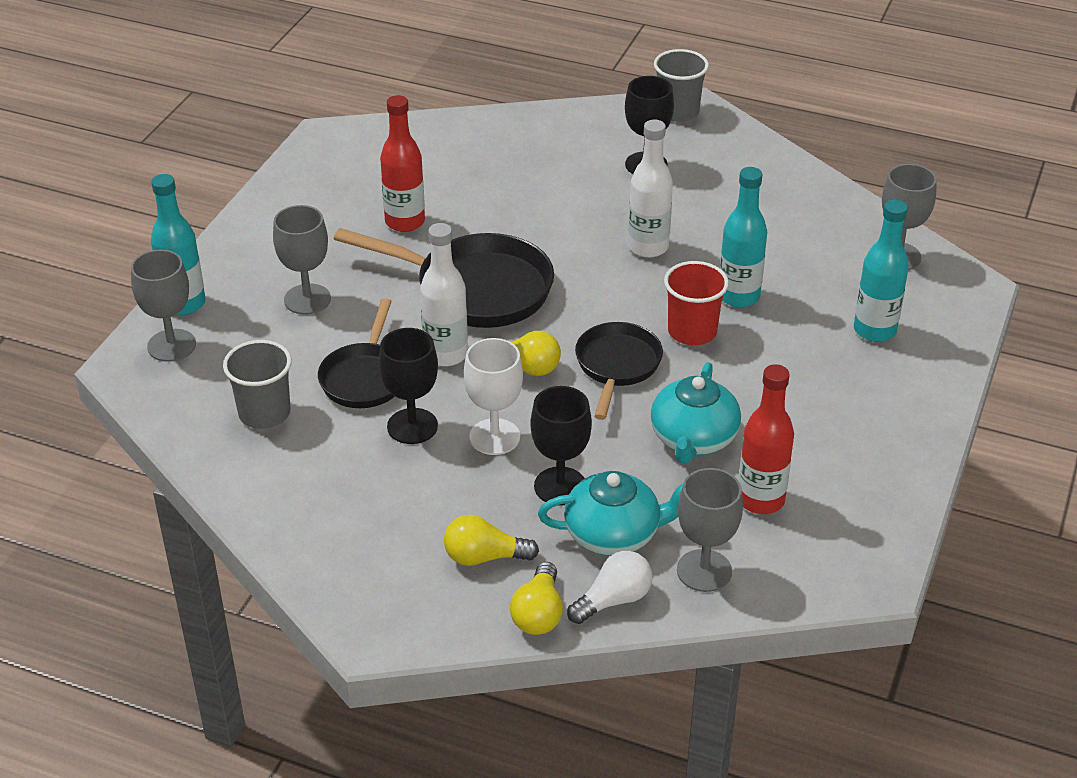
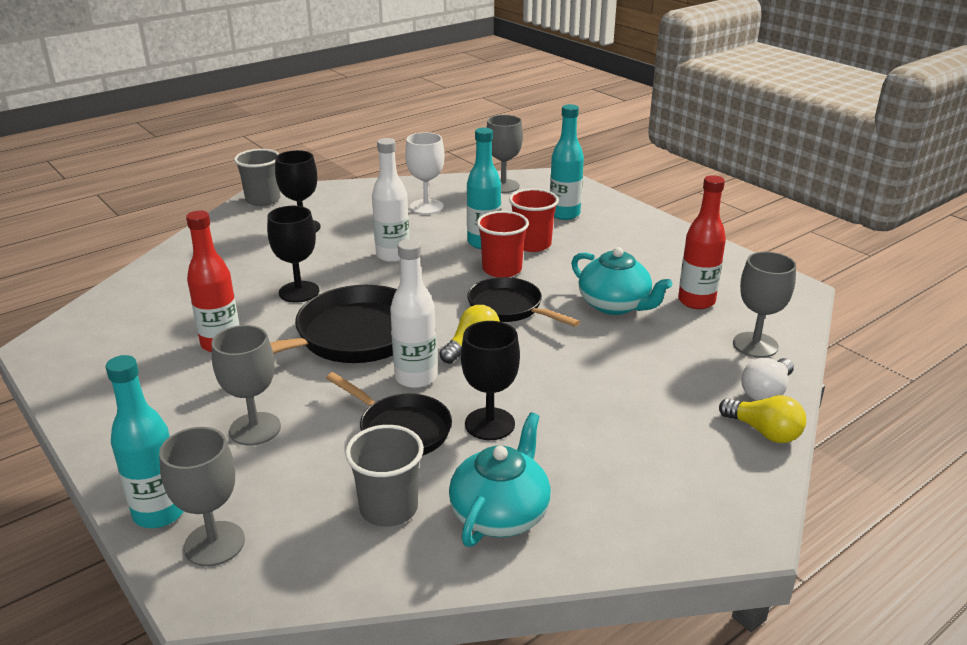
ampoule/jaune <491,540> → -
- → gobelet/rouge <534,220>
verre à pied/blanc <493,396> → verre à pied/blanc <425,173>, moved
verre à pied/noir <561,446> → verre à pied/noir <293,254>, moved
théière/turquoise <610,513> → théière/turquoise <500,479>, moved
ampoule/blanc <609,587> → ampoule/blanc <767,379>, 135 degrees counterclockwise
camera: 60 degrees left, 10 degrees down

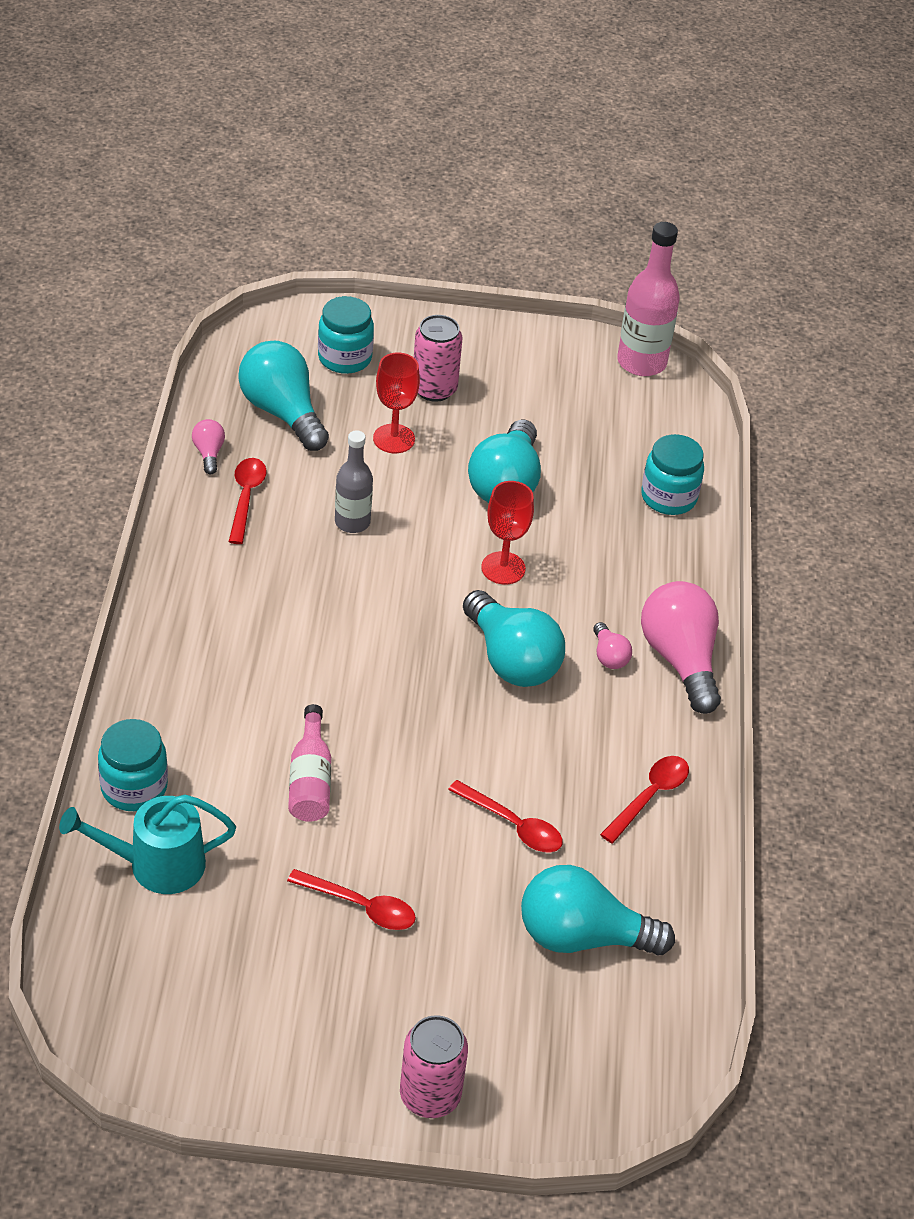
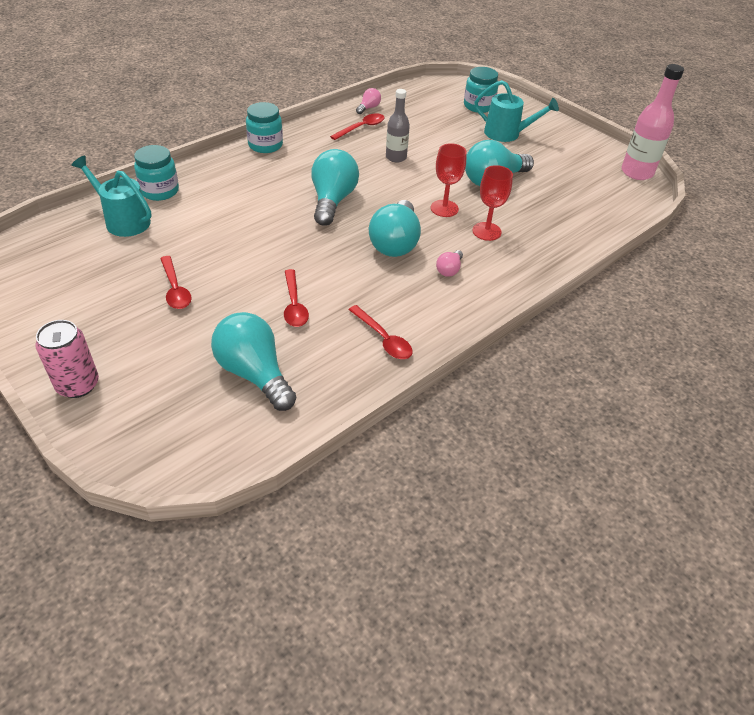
bouteille/rose <309,763> → -
ampoule/rose <681,647> → -
ampoule/turquoise <283,396> → ampoule/turquoise <335,187>, moved
verre à pied/rouge <396,403> → verre à pied/rouge <492,203>, moved
bocal/turquoise <672,474> → bocal/turquoise <264,127>, moved
canette/rose <438,358> → arrosoir/turquoise <516,111>
cuillère/rouge <644,799> → cuillère/rouge <380,332>, 60 degrees clockwise
camera: 45 degrees right, 0 degrees up

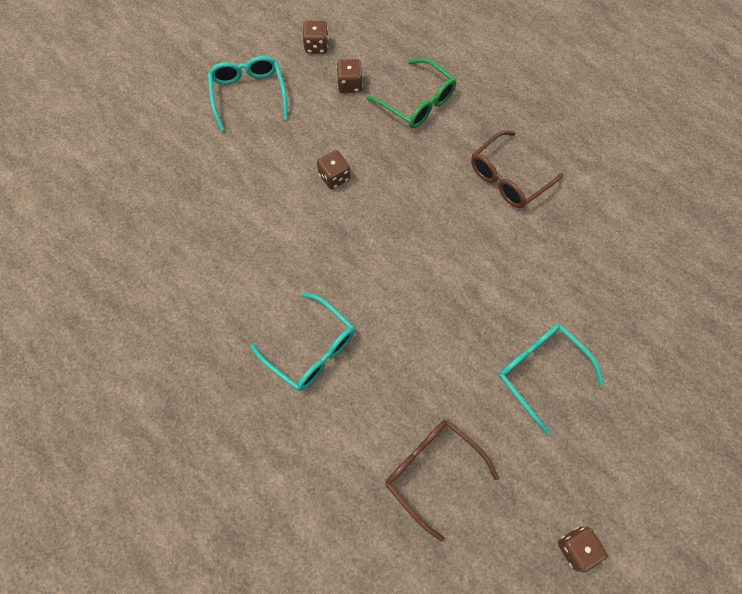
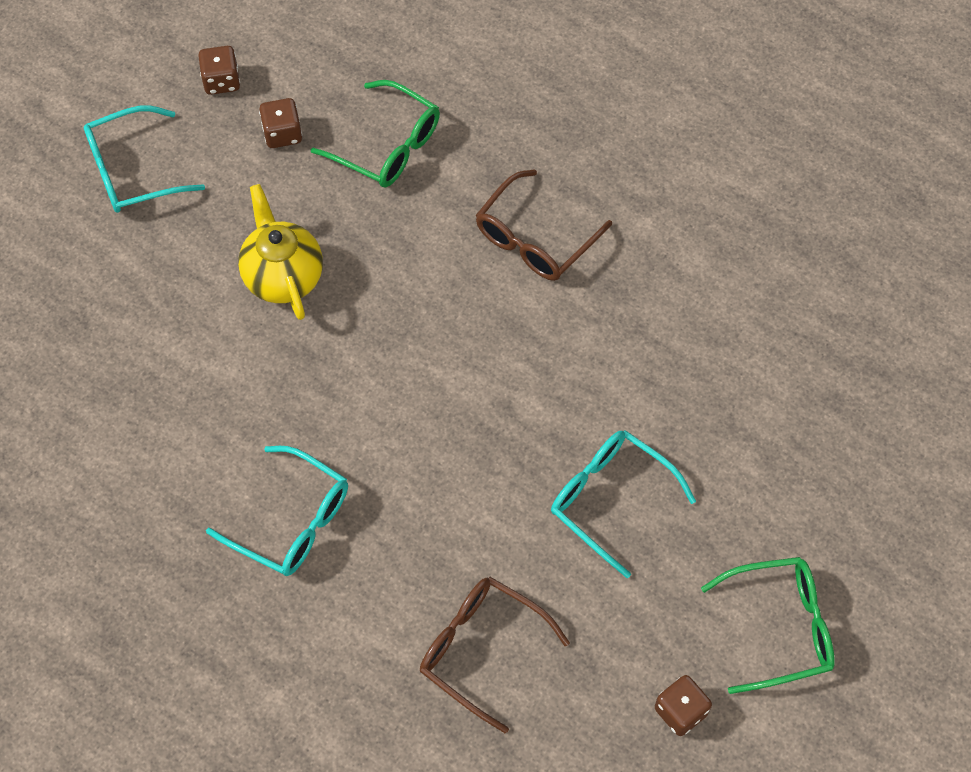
- → lunettes/vert <768,625>
dé/marron <333,169> → théière/jaune <280,252>
lunettes/turquoise <248,93> → lunettes/turquoise <144,159>, 90 degrees counterclockwise
camera: 10 degrees left, 5 degrees down

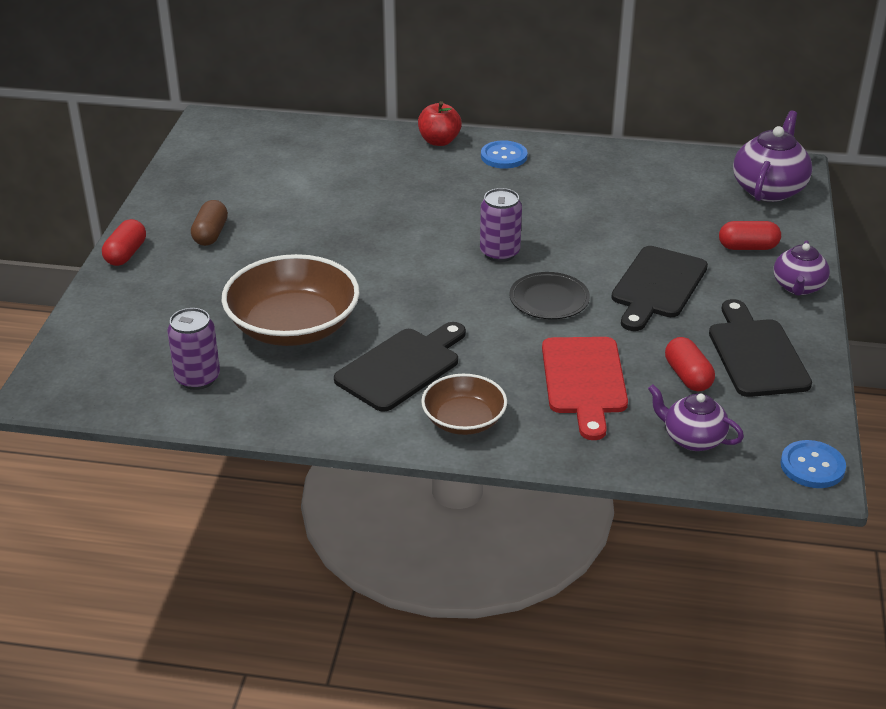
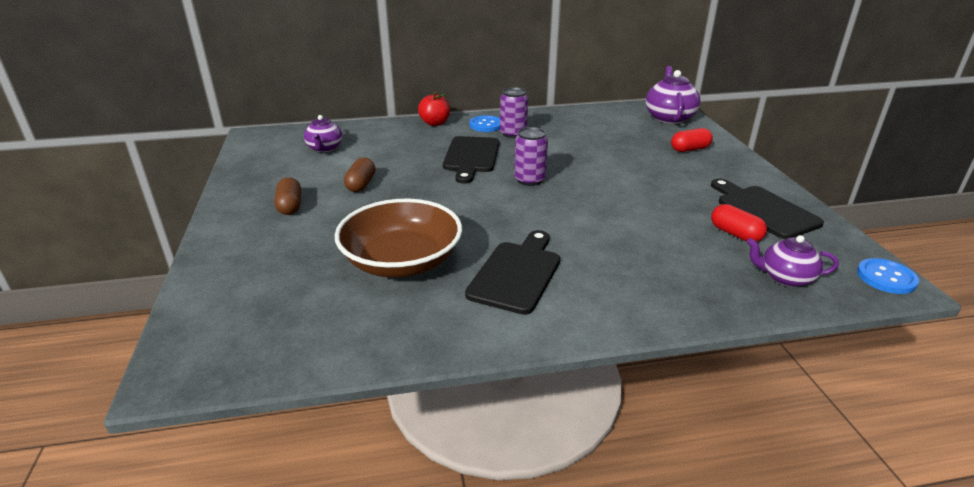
gélule/rouge <124,242> → -
bol/marron <464,404> → -
assiette/noir <549,295> → -
planche à découper/rouge <585,388> → -
- → gélule/marron <360,174>
canette/violet <193,349> → canette/violet <514,112>, moved
planche à découper/noir <659,288> → planche à découper/noir <471,160>, moved
théière/violet <802,268> → théière/violet <323,134>, moved
camera: 20 degrees left, 5 degrees down

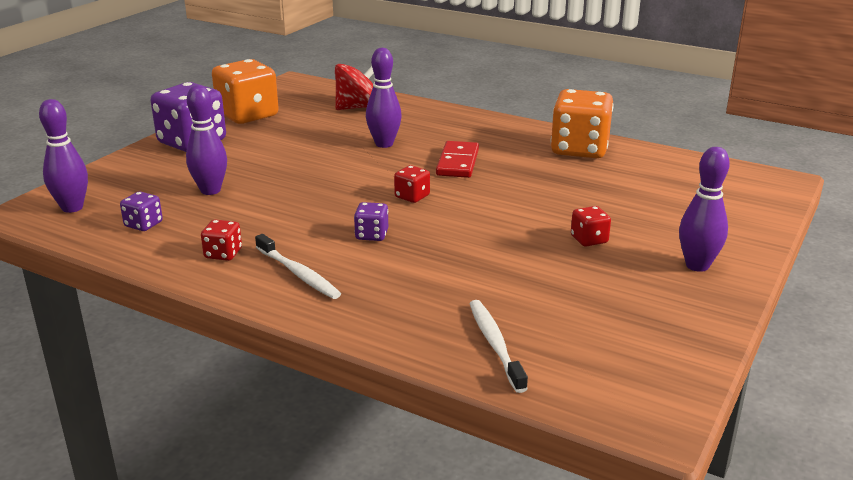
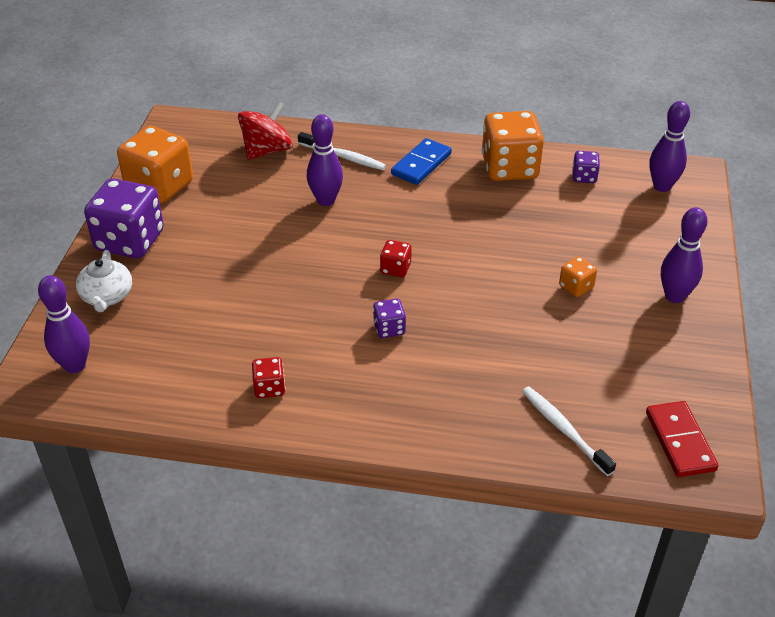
- → théière/blanc <104,281>
- → domino/bleu <421,161>
dé/violet <141,211> → dé/violet <586,167>, moved
quille/violet <206,140> → quille/violet <669,146>, moved
brosse à dents/blanc <298,266> → brosse à dents/blanc <342,151>, moved
domino/rouge <457,159> → domino/rouge <682,439>, moved
dé/rouge <591,226> → dé/orange <578,276>
camera: 20 degrees left, 15 degrees up

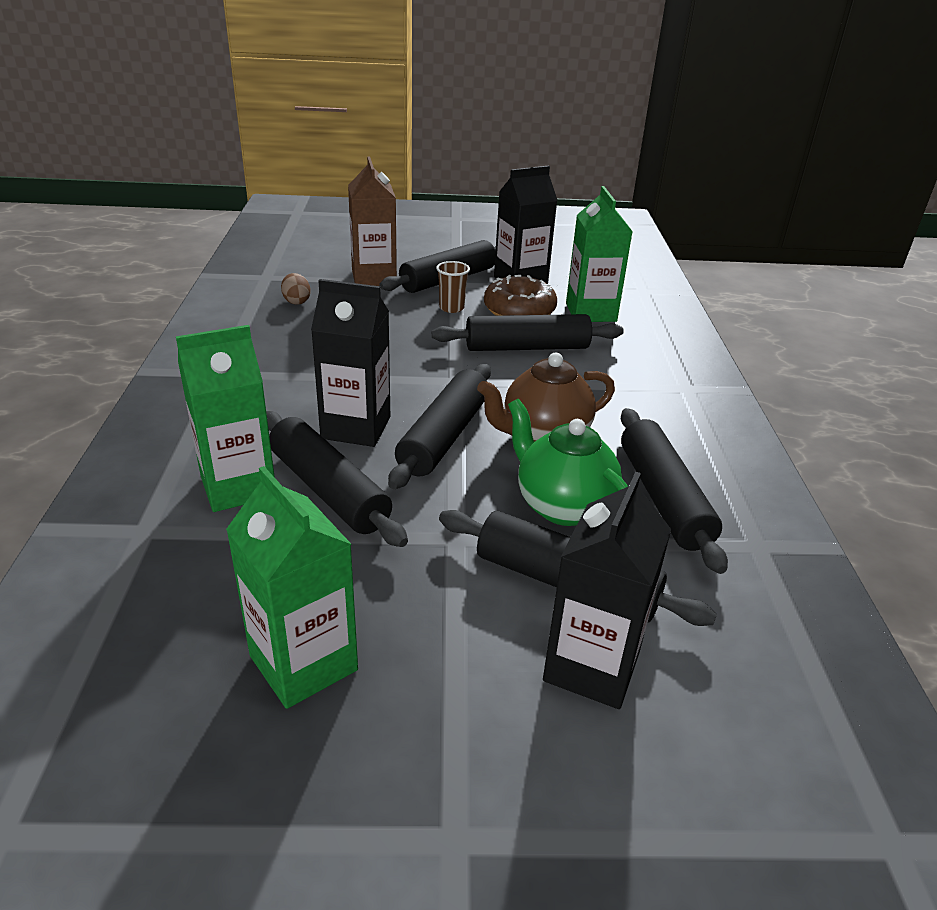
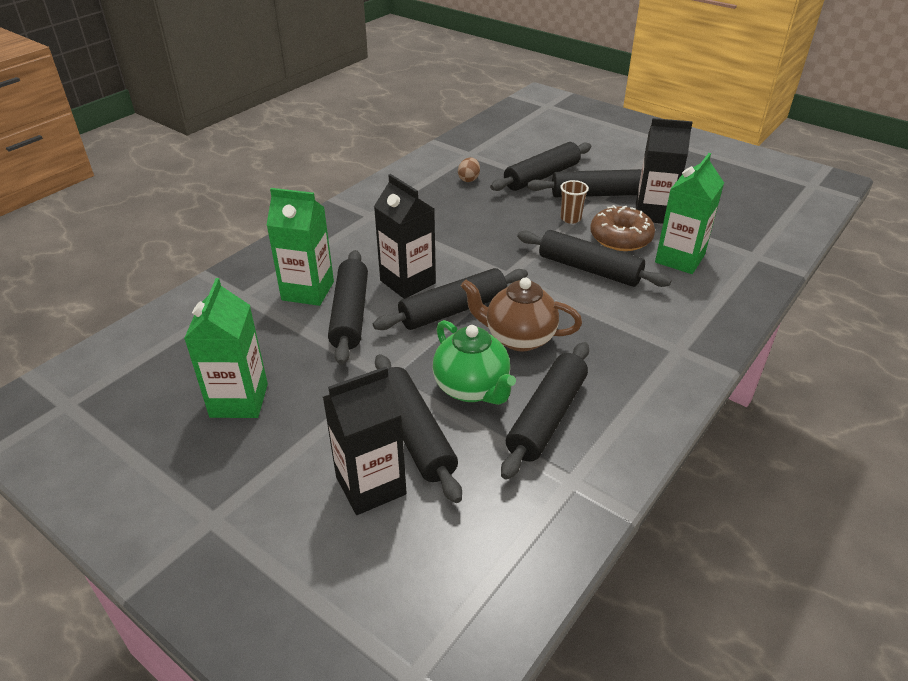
brique de lait/marron <372,221> → rouleau à pâtisserie/noir <540,166>
théière/vert <568,462> → théière/vert <474,362>, 150 degrees clockwise
camera: 40 degrees right, 5 degrees up

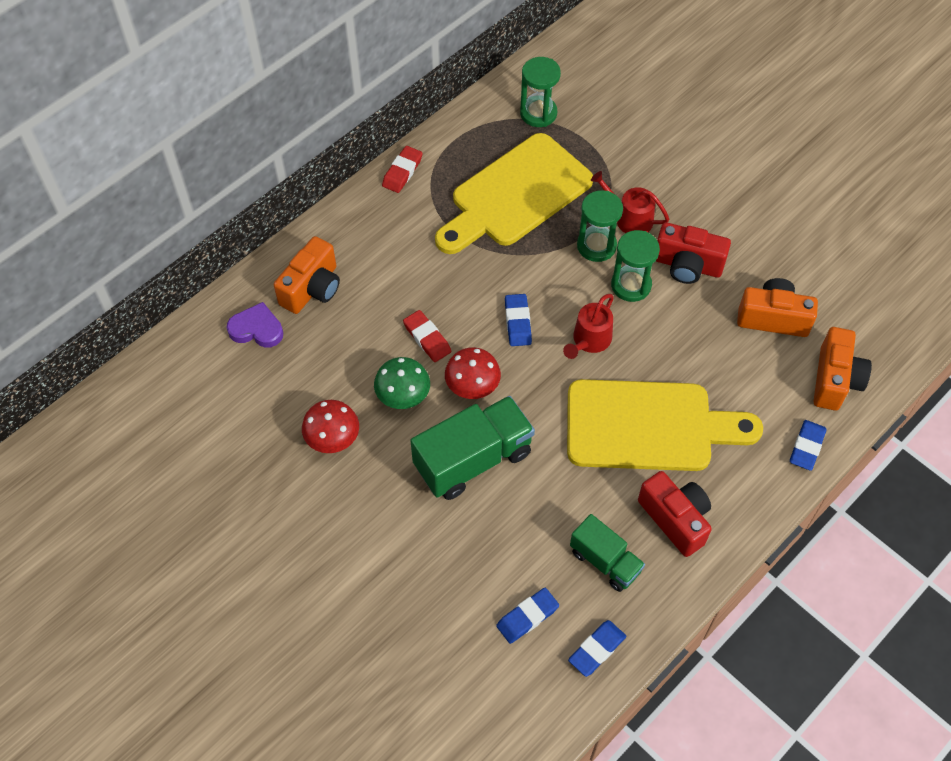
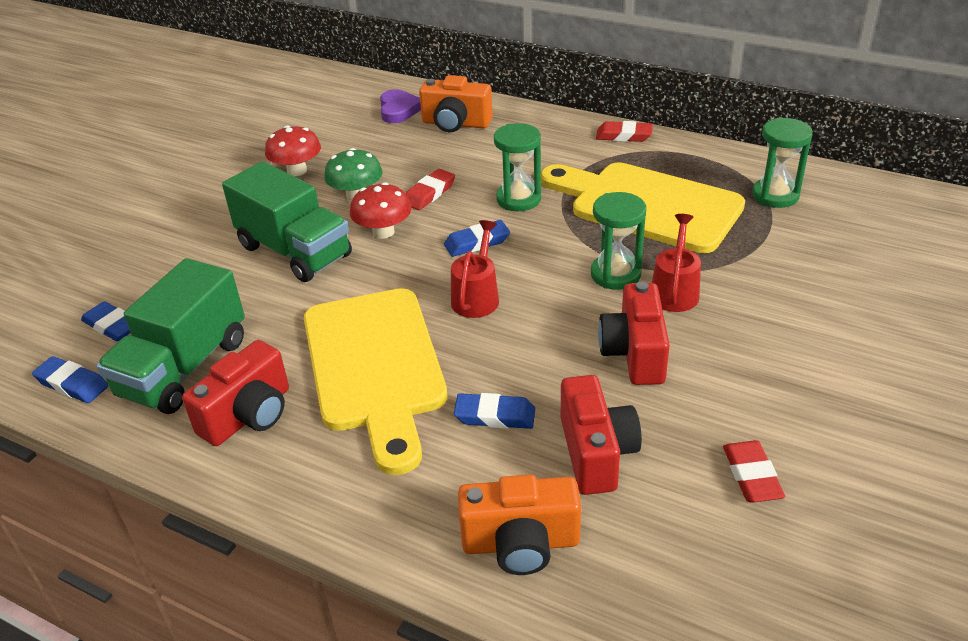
- → gomme/rouge <754,471>
sablier/vert <635,266> → sablier/vert <517,167>, moved
gomme/bleu <808,445> → gomme/bleu <494,411>, moved
appareil photo/orange <777,307> → appareil photo/rouge <601,435>
arrosoir/rouge <588,326> → arrosoir/rouge <475,269>, 90 degrees clockwise
camion/vert <607,553> → camion/vert <170,336>, x1.66
camera: 75 degrees right, 20 degrees down

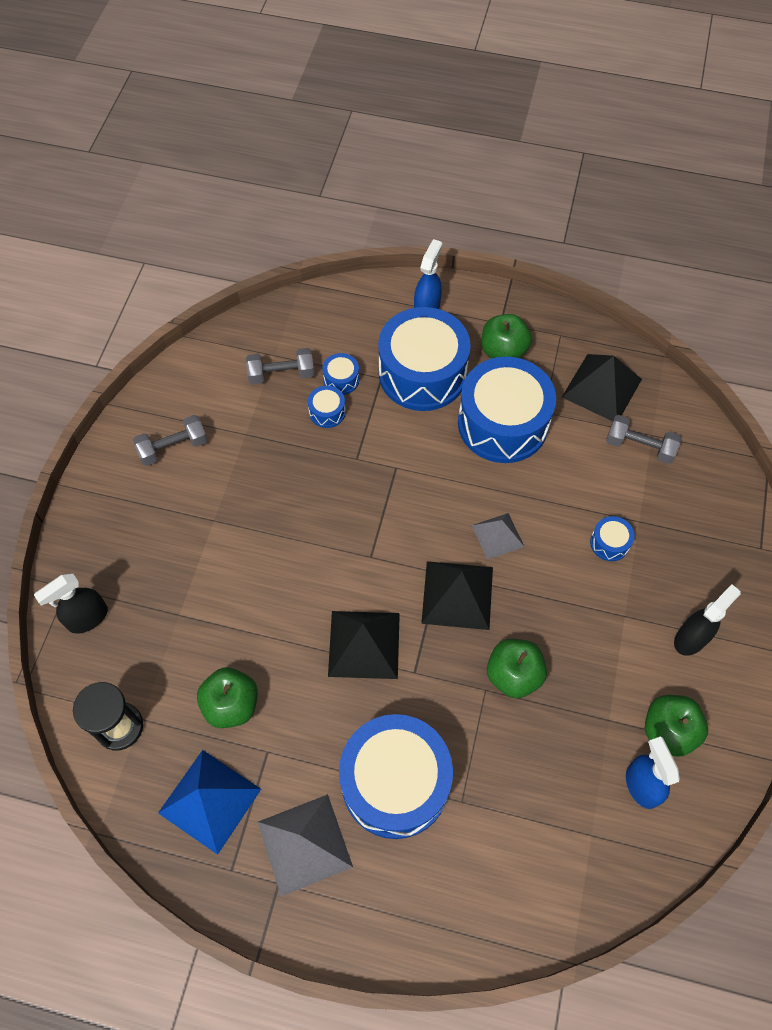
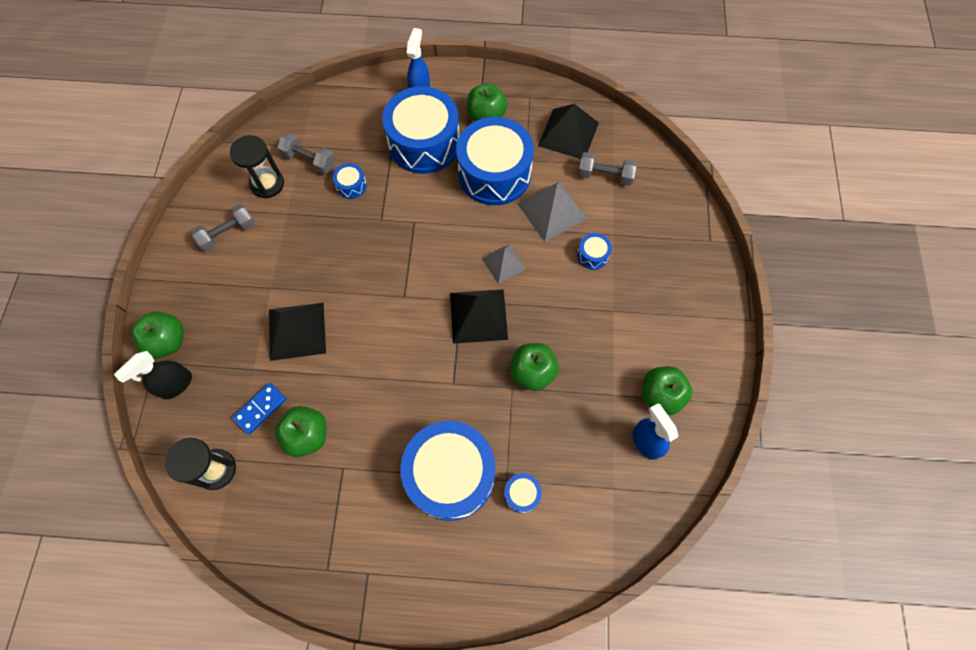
pyramide/bleu <209,802> → -
vaporisateur/noir <707,620> → -
- → pomme/vert <157,335>
- → sablier/noir <257,166>
- → domino/bleu <259,409>
pyramide/gris <305,845> → pyramide/gris <552,211>, moved
tambour/bleu <340,374> → tambour/bleu <523,493>, moved
pyramide/noir <364,645> → pyramide/noir <297,332>, moved
haltère/gris <280,366> → haltère/gris <306,154>, 45 degrees clockwise
camera: 10 degrees left, 5 degrees up

